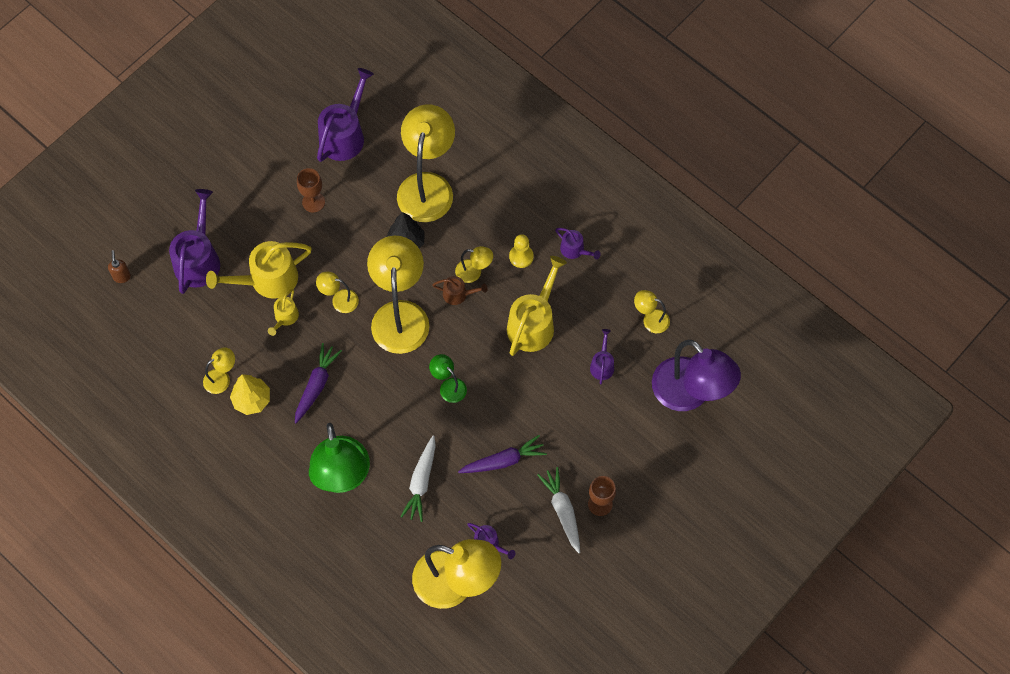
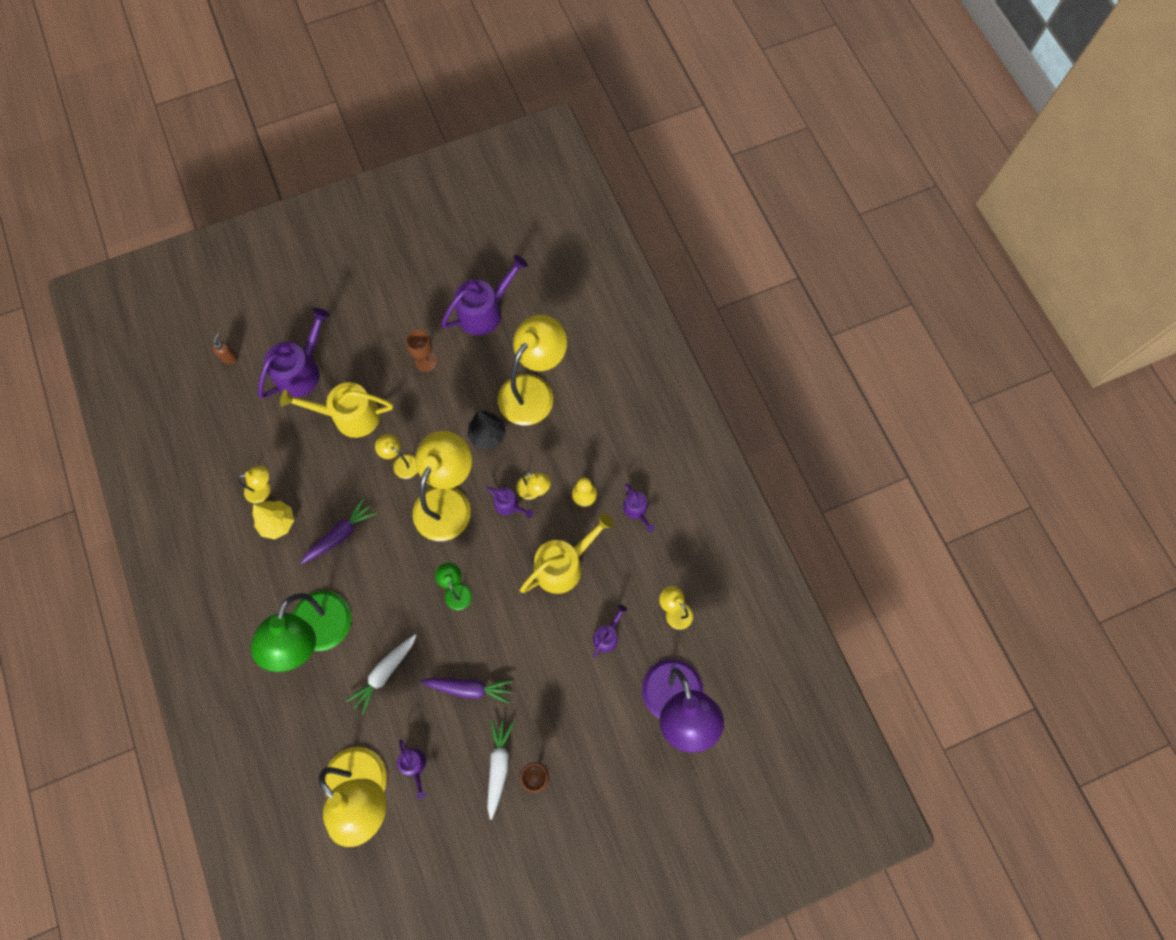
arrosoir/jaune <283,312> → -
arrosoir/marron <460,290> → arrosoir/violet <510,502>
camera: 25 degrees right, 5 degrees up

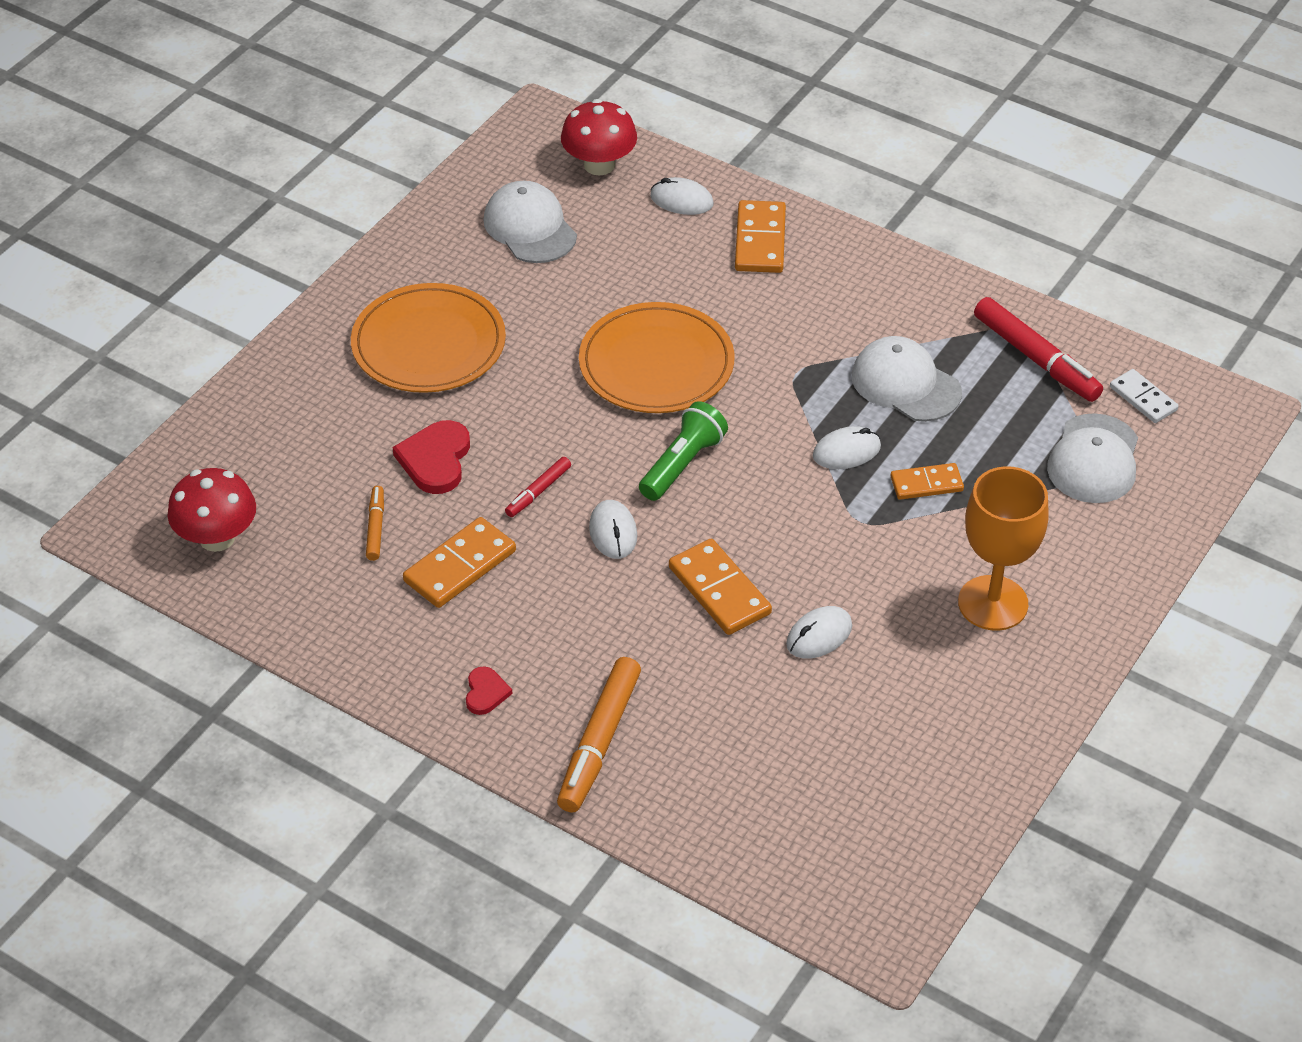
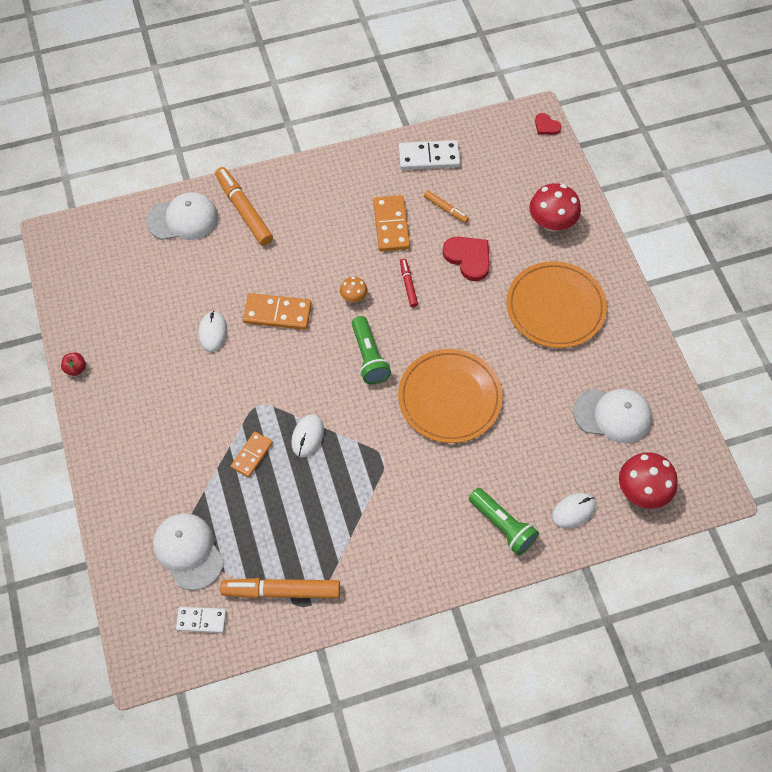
verre à pied/orange <1003,548> → -
- → pomme/rouge <73,364>
- → domino/blanc <429,155>
champignon/rouge <212,510> → champignon/rouge <555,207>, moved
cœur/rouge <489,690> → cœur/rouge <548,124>, moved
casquette/blanc <907,379> → casquette/blanc <182,216>, moved
souris/blanc <613,529> → champignon/orange <354,289>
domino/orange <760,236> → lampe de poche/vert <504,521>
feutre/rouge <1038,349> → feutre/orange <280,588>
camera: 130 degrees right, 15 degrees up

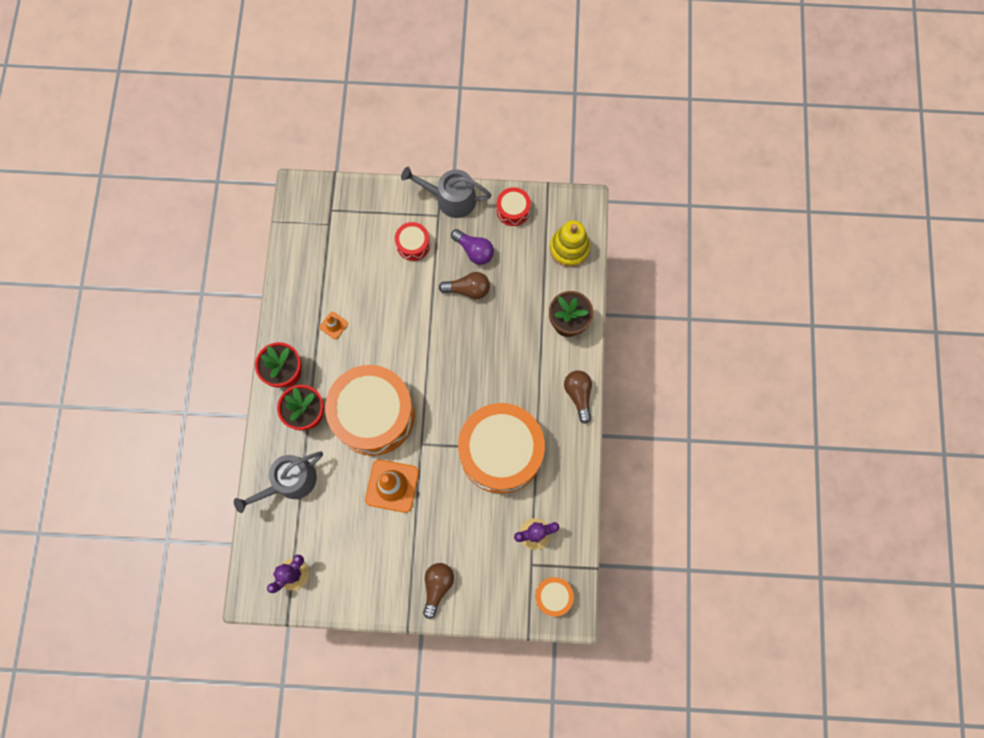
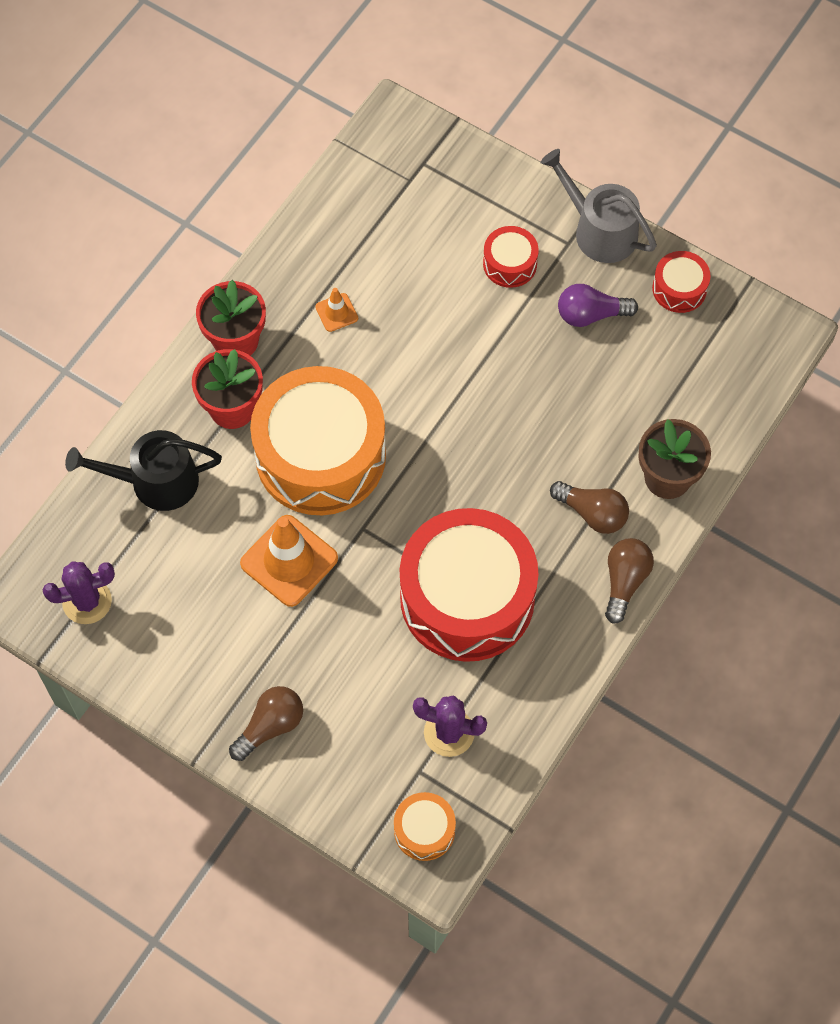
jouet à empiler/jaune <570,243> → -
ampoule/marron <464,285> → ampoule/marron <589,507>, moved
arrosoir/gris <278,482> → arrosoir/noir <143,470>
tambour/orange <501,448> → tambour/rouge <469,585>
ampoule/violet <472,247> → ampoule/violet <598,305>, 105 degrees clockwise
camera: 30 degrees right, 10 degrees down

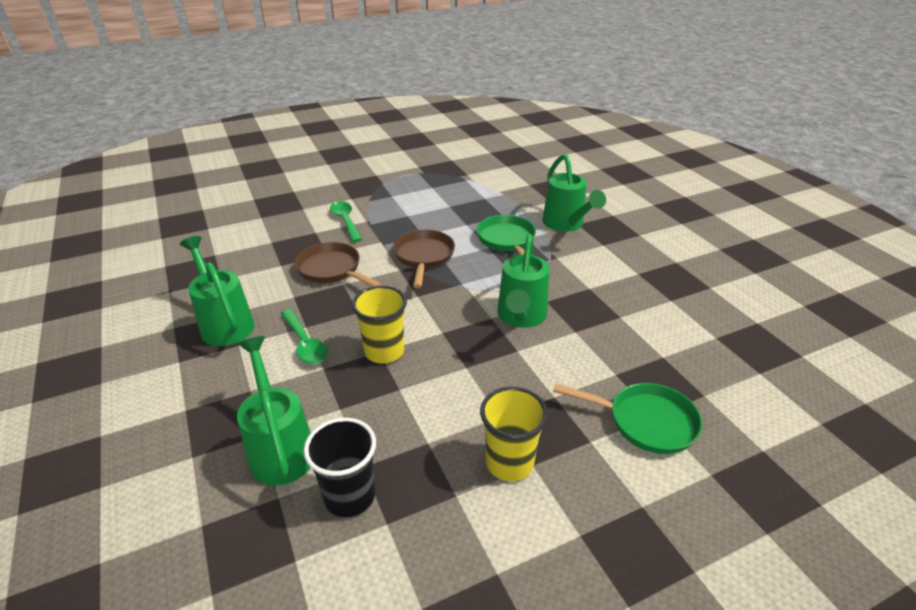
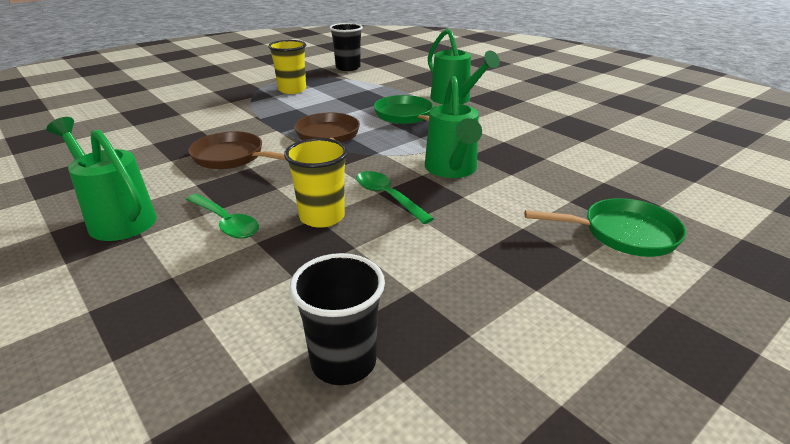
arrosoir/vert <274,410> → -
- → gobelet/noir <346,47>
cuillère/vert <346,221> → cuillère/vert <395,197>, moved
gobelet/jaune <514,434> → gobelet/jaune <287,67>, moved
camera: 15 degrees left, 5 degrees down

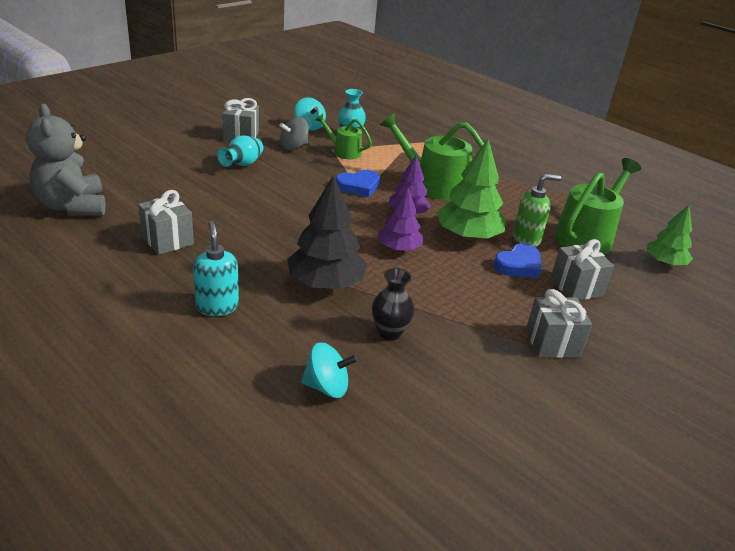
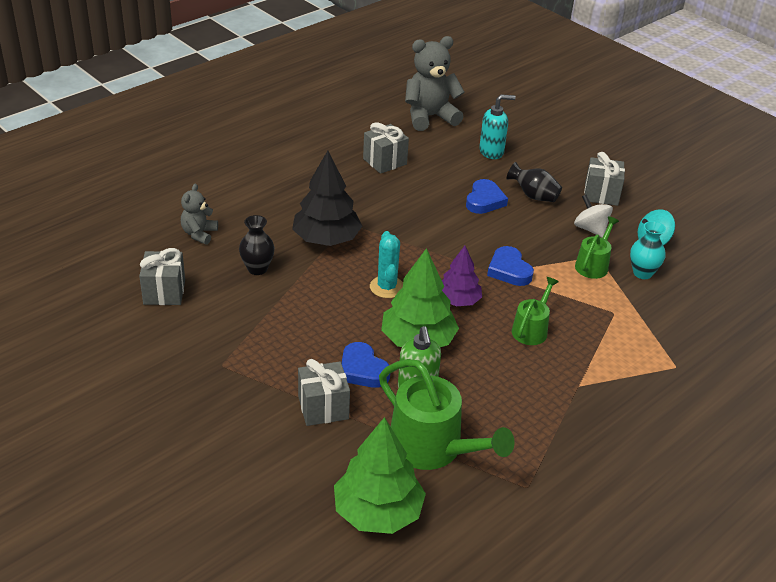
- → cœur/bleu <487,196>
distributeur de savon/turquoise <216,268> → distributeur de savon/turquoise <497,126>, moved
cadeau/gris <559,323> → cadeau/gris <162,276>, moved
toupie/turquoise <329,370> → ours en peluche/gris <199,214>
arbre/violet <400,219> → cactus/turquoise <386,264>
vase/turquoise <240,151> → vase/noir <534,182>
toupie/gris <294,133> → toupie/blanc <593,216>
arrosoir/vert <432,156> → arrosoir/vert <535,311>, x0.56
arbre/vert <670,235> → arbre/vert <380,475>, x1.58
camera: 95 degrees right, 5 degrees up

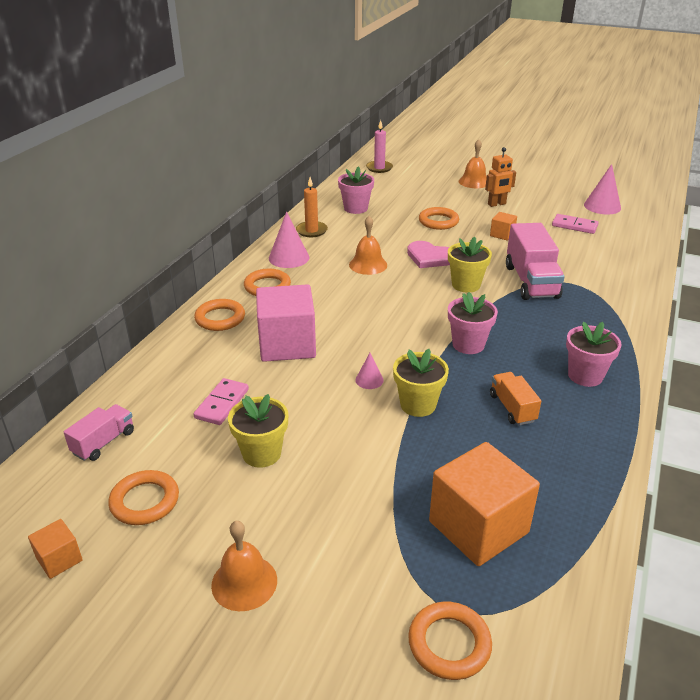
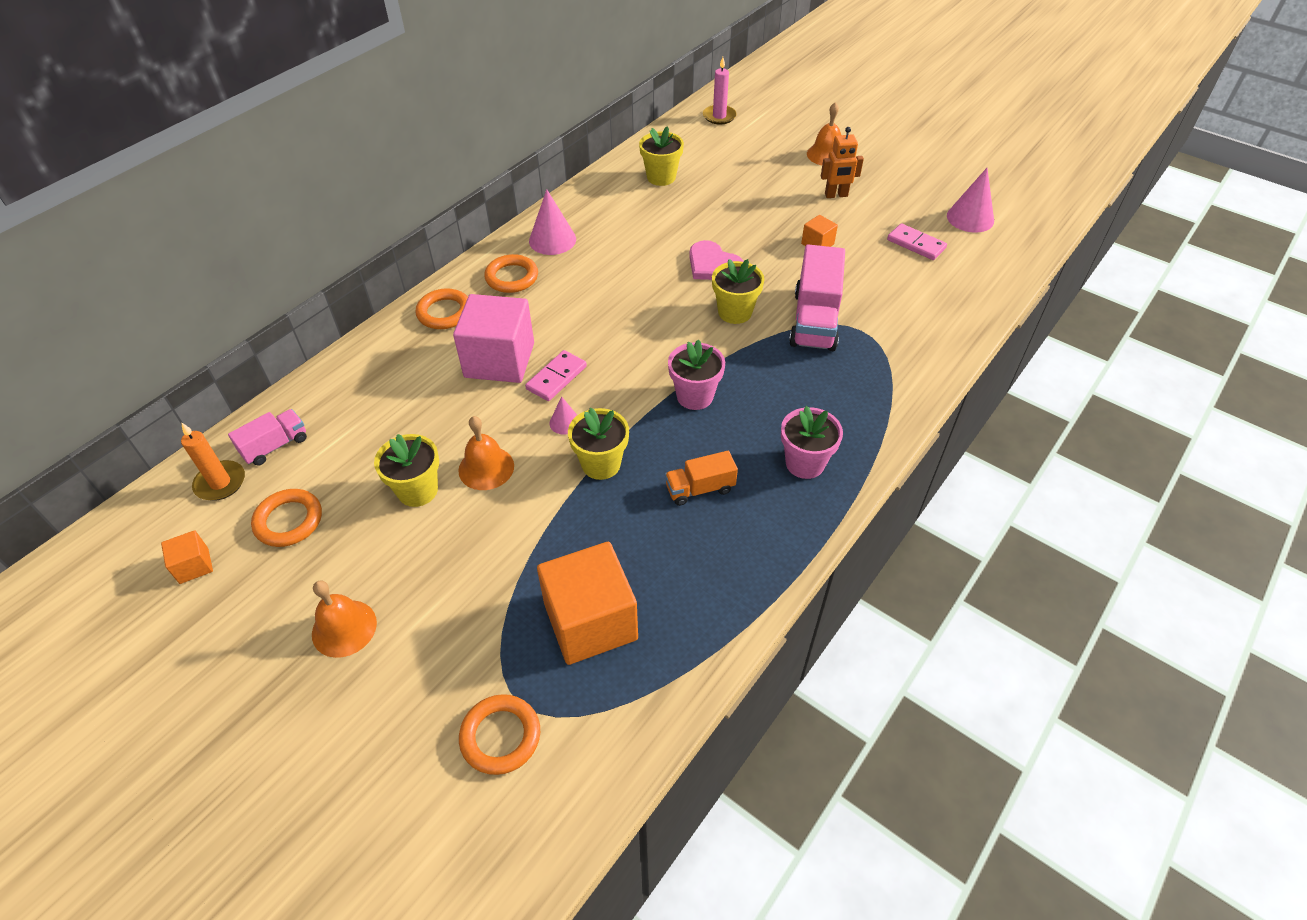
anneau/orange <439,218> → -
domino/rose <221,401> → domino/rose <556,375>, moved
bougie/orange <312,207> → bougie/orange <213,461>, moved
cloche/orange <368,245> → cloche/orange <486,453>, moved
pot de fleurs/rose <356,190> → pot de fleurs/jaune <661,156>
camion/orange <515,398> → camion/orange <701,478>, 105 degrees counterclockwise
camera: 15 degrees right, 15 degrees up

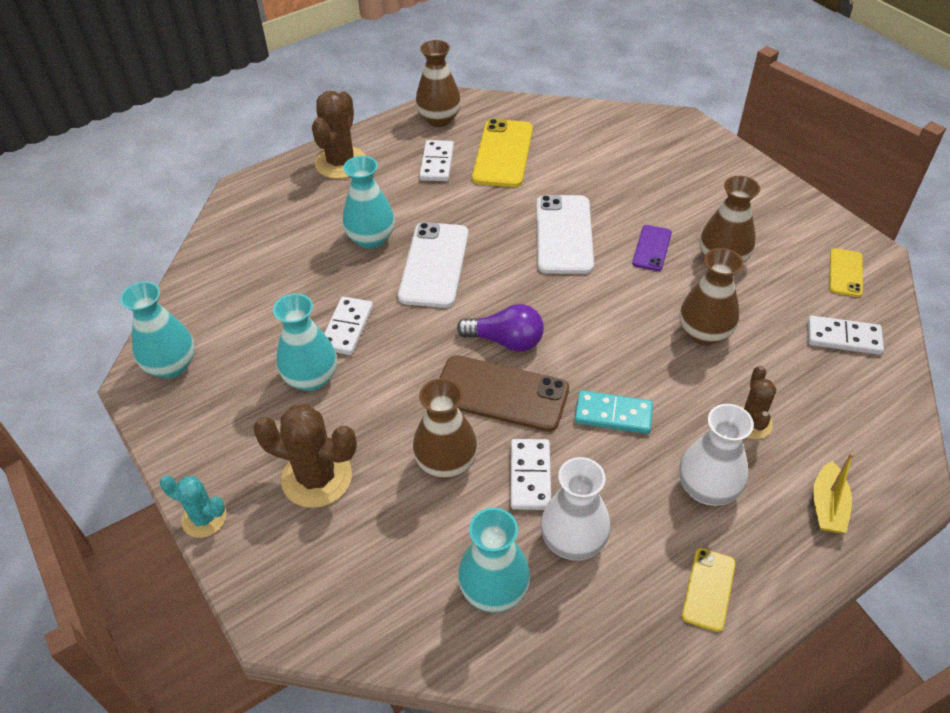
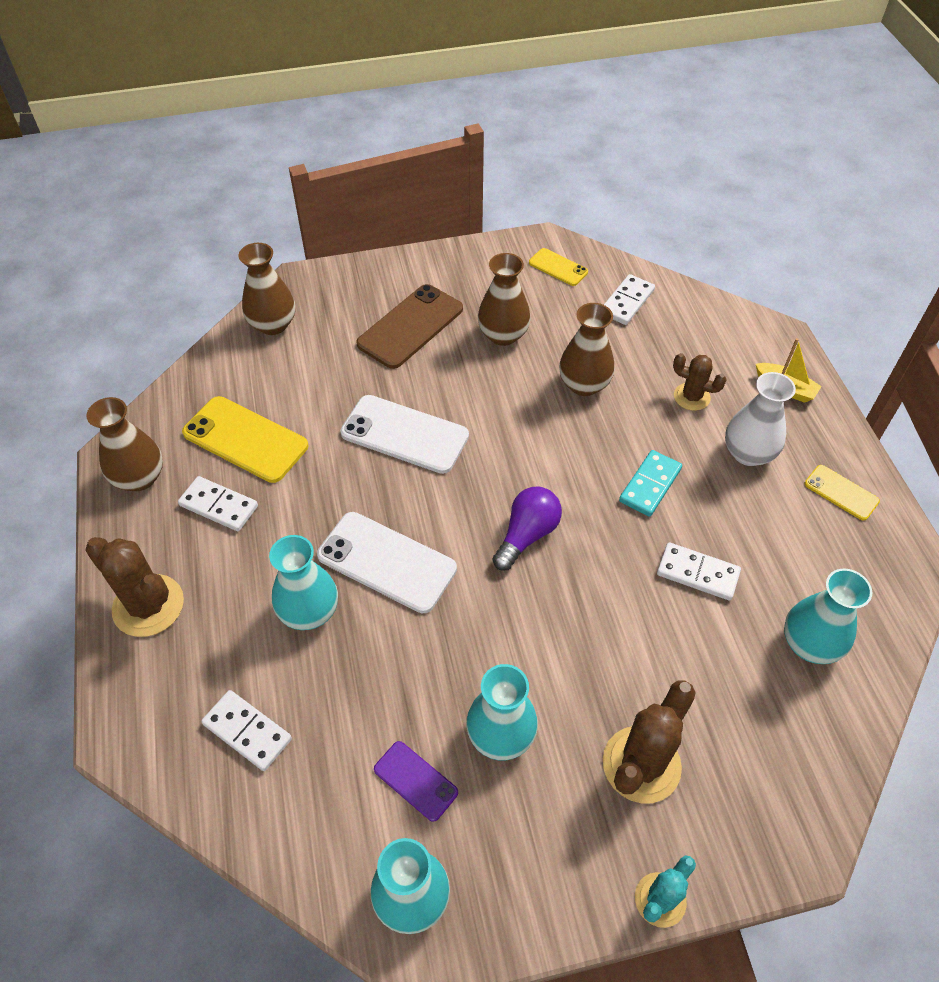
vase/blanc <576,508> → -
domino/blanc <348,326> → domino/blanc <246,730>, moved
vase/marron <445,428> → vase/marron <267,289>, moved
téléphone/marron <504,393> → téléphone/marron <409,326>, moved
téléphone/violet <652,248> → téléphone/violet <416,781>, moved
camera: 70 degrees left, 5 degrees up

